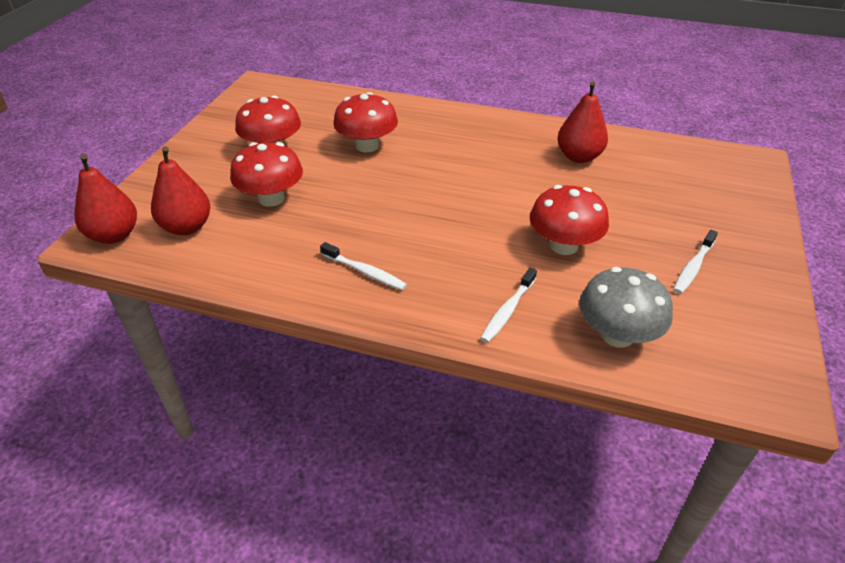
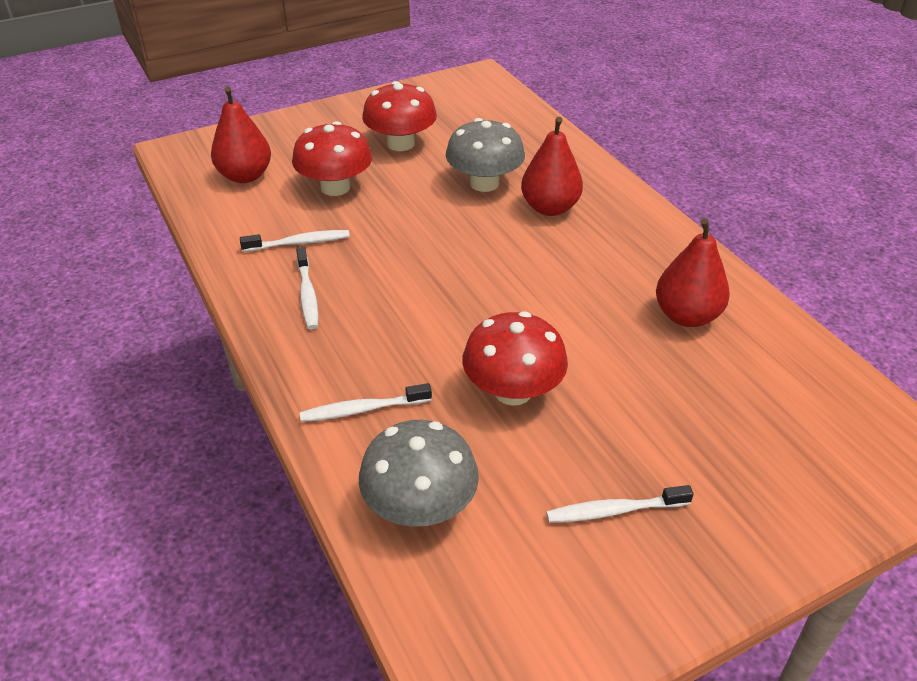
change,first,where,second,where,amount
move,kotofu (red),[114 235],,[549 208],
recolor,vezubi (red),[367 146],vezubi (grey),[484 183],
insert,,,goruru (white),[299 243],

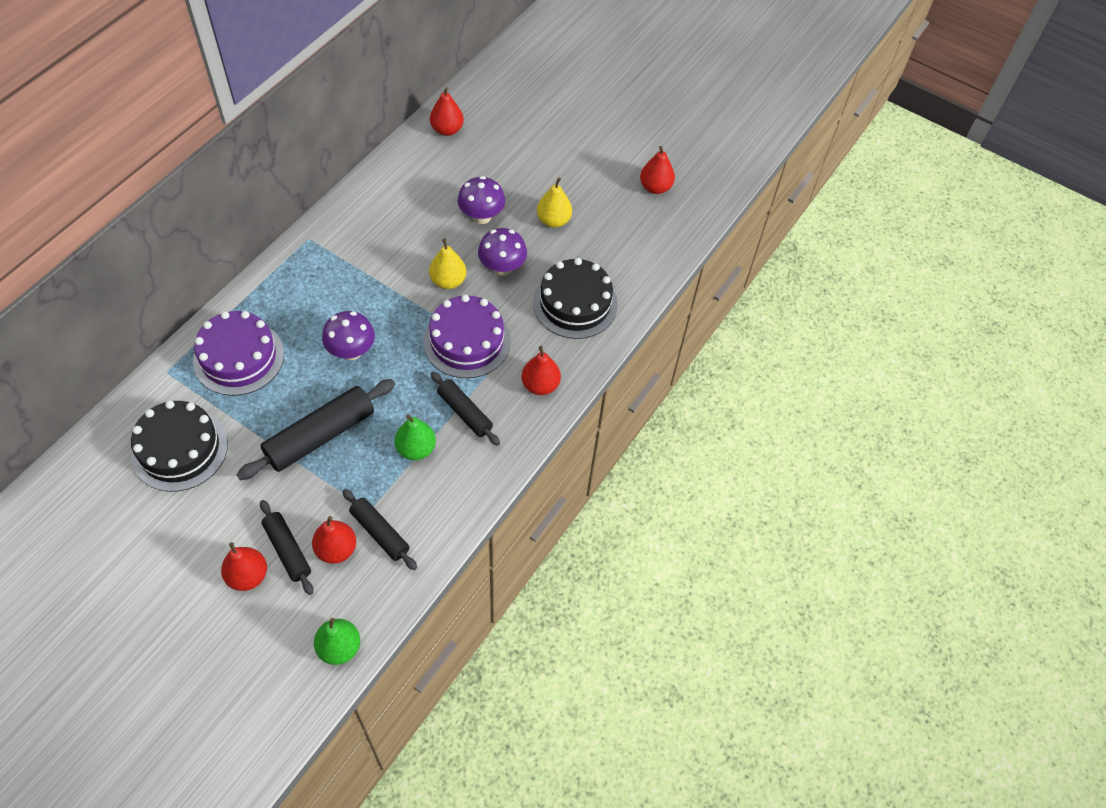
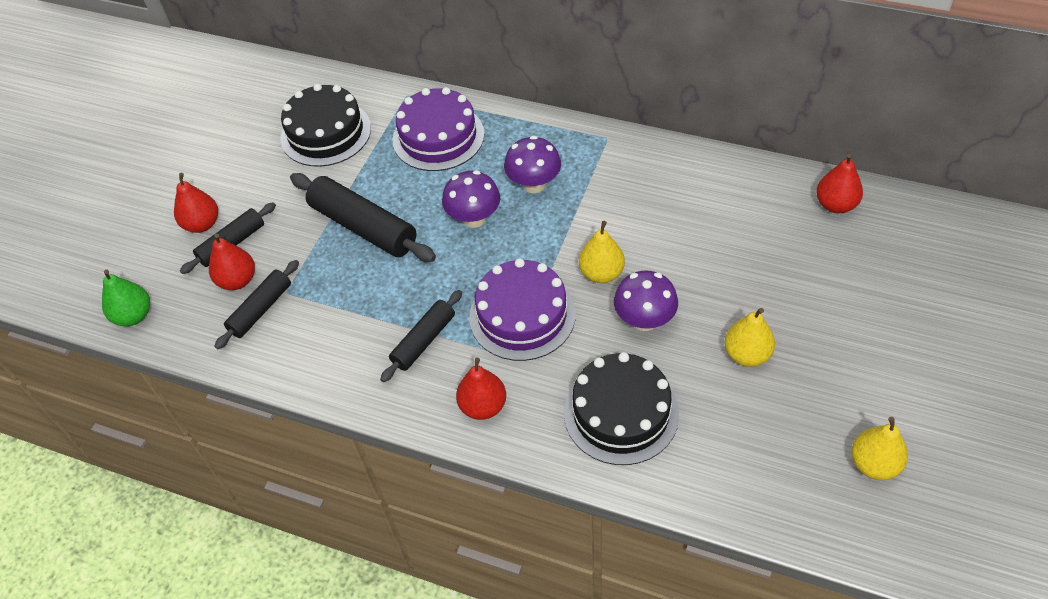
change,first,where,second,where,amount
delete,kotofu (green),[416 449],,,
move,vezubi (purple),[481 216],,[534 184],
recolor,kotofu (red),[655 187],kotofu (yellow),[874 464],

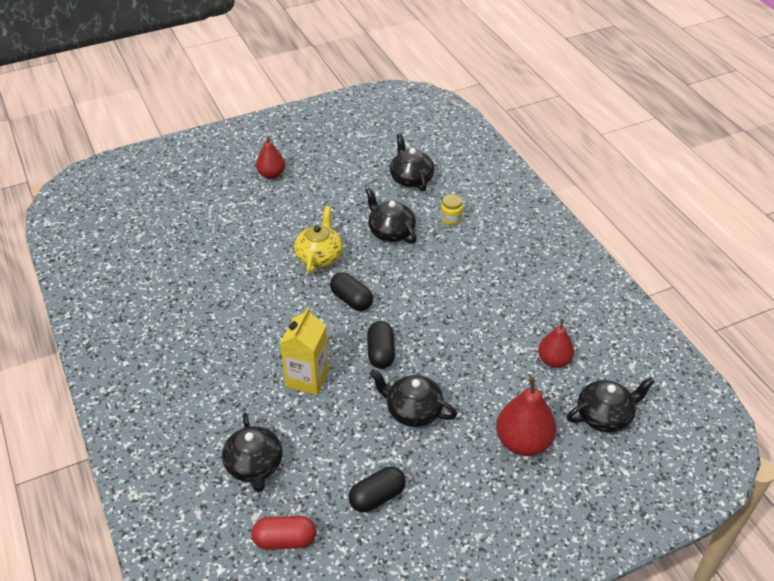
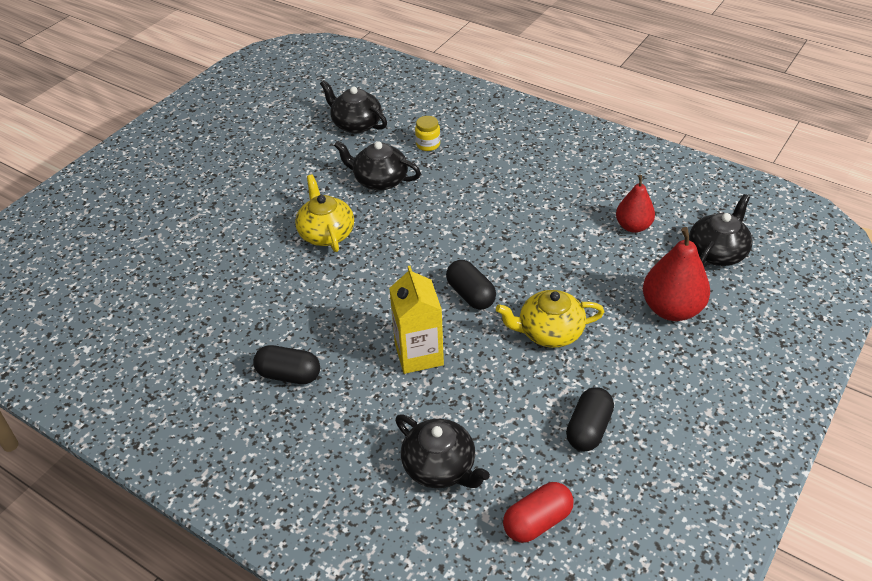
change,first,where,second,where,amount
delete,kotofu (red),[271 174],,,
move,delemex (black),[351 300],,[289 375],
recolor,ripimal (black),[413 410],ripimal (yellow),[549 332],

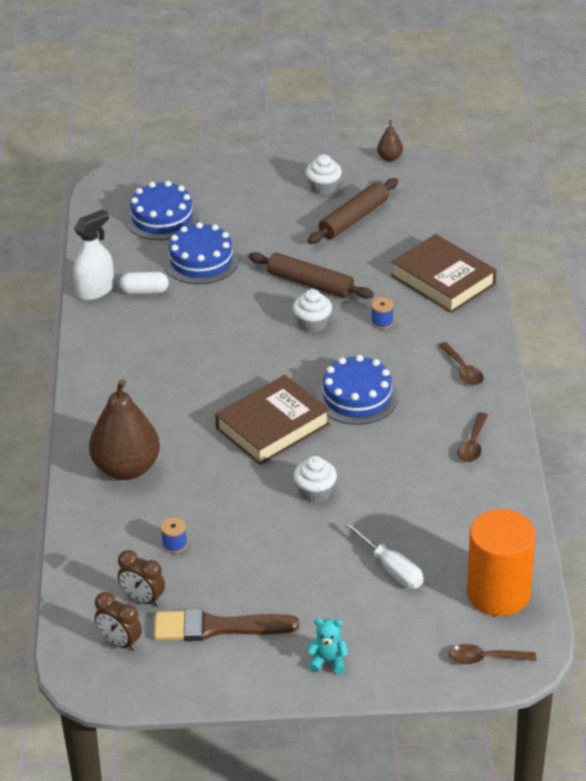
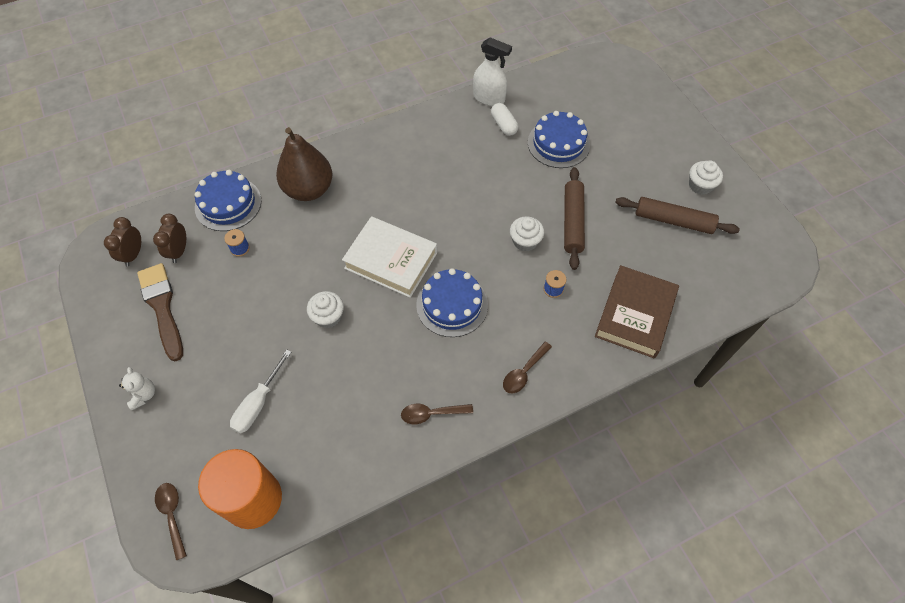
change,first,where,second,where,amount
move,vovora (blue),[162 218],,[228 204],
recolor,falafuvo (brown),[272 426],falafuvo (white),[391 260],
recolor,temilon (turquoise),[328 661],temilon (white),[143 395],
delete,kotofu (brown),[389 157],,,

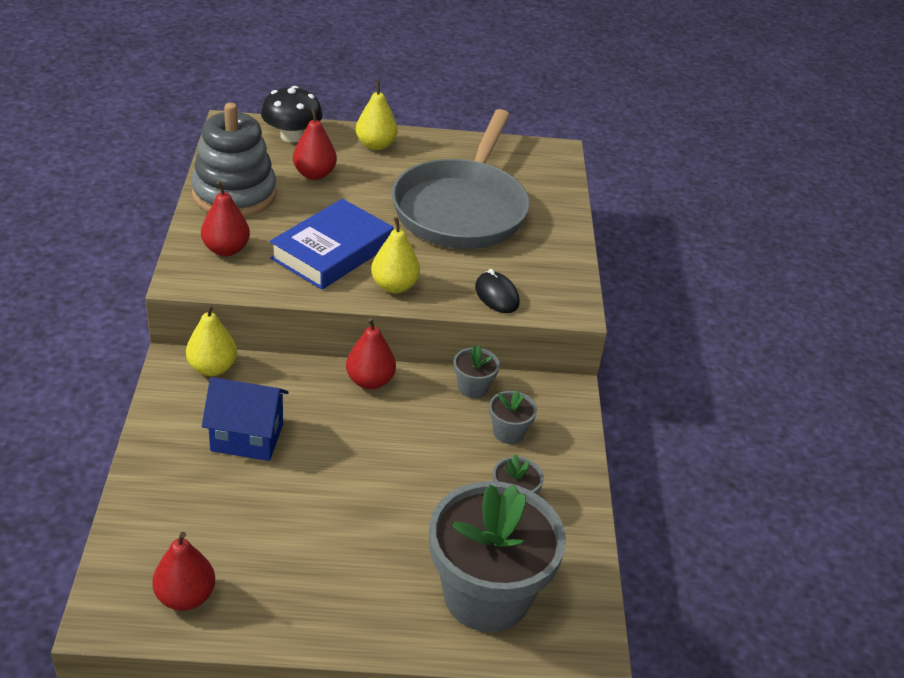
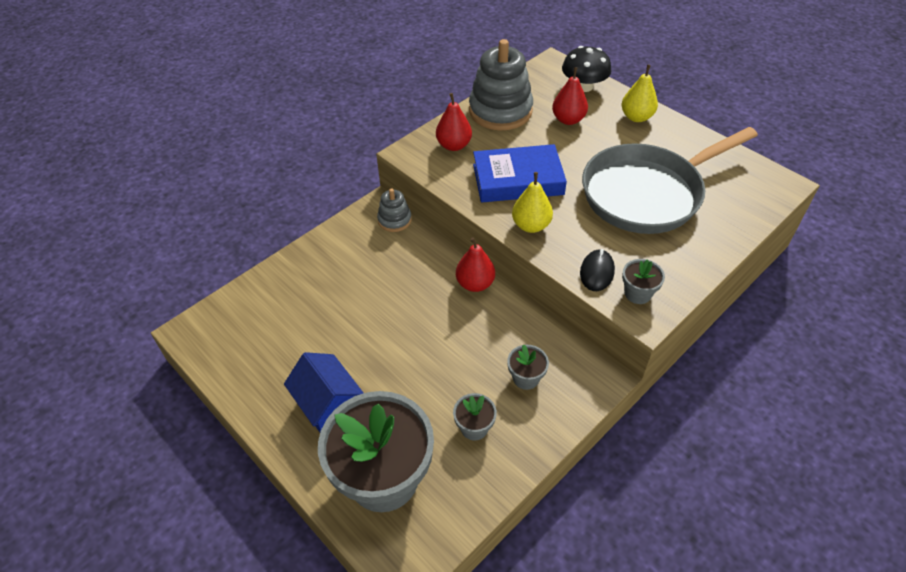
change,first,where,second,where,amount
delete,kotofu (red),[185 597],,,
replace,kotofu (yellow),[212 368],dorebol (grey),[394 220],
move,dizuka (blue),[247 438],,[329 406],
move,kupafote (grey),[473 388],,[637 293],

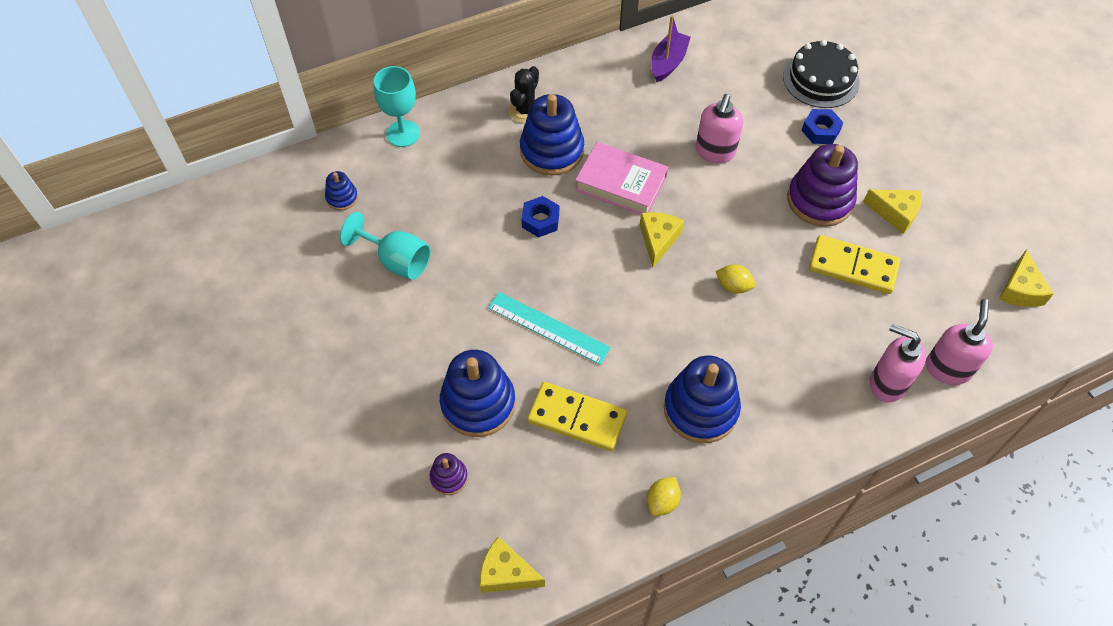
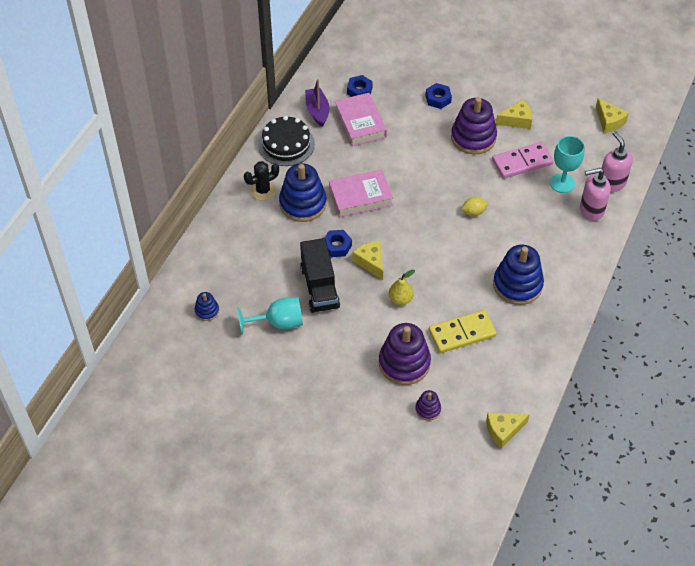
change,first,where,second,where,amount
move,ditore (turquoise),[403 133],,[562 183],
recolor,dorebol (blue),[478 403],dorebol (purple),[404 363],
replace,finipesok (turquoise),[548 327],kotofu (yellow),[400 299],
rotate,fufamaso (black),[525 110],,[263 190],75 degrees clockwise
move,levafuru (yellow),[658 240],,[371 262],
delete,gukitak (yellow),[662 501],,,
delete,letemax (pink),[715 152],,,
move,vovora (black),[821 79],,[286 144],
recolor,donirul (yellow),[852 267],donirul (pink),[522 162],
insert,,,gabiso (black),[319 287],
insert,,,falafuvo (pink),[360 123],
insert,,,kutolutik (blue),[359 91],

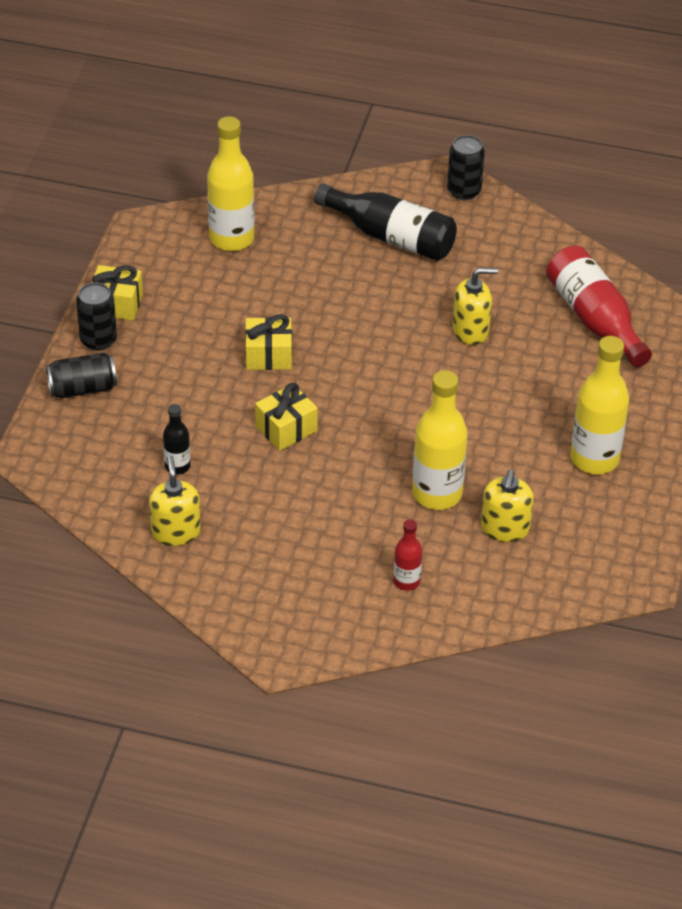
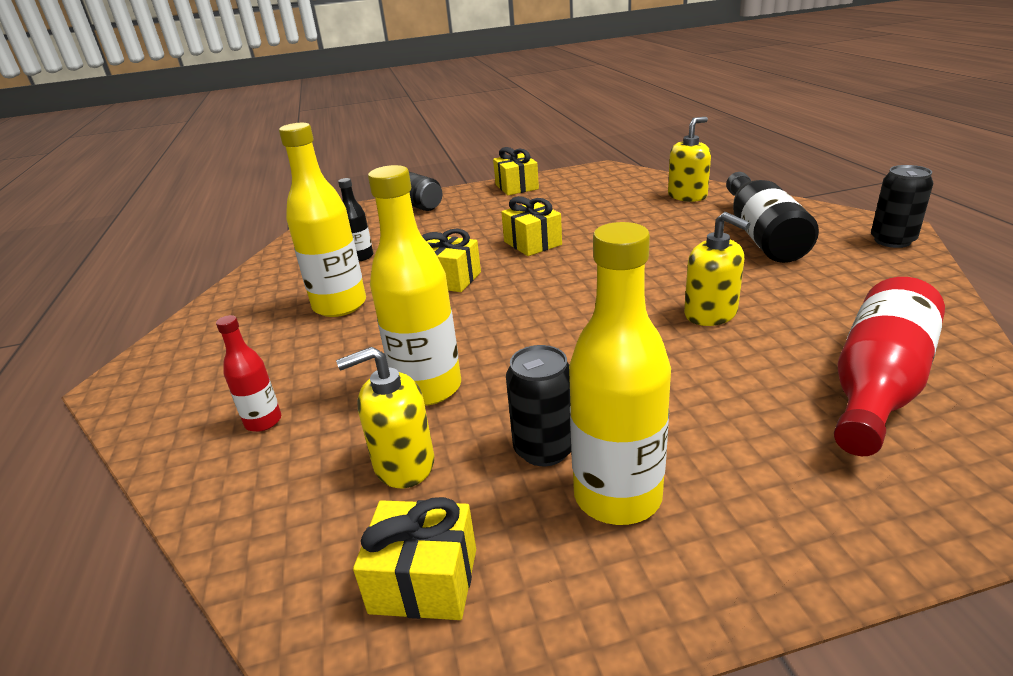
change,first,where,second,where,amount
move,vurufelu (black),[98 340],,[544 449],
move,letemax (yellow),[176 532],,[687 196],
move,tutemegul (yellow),[231 239],,[340 305],
insert,,,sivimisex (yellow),[424 580],

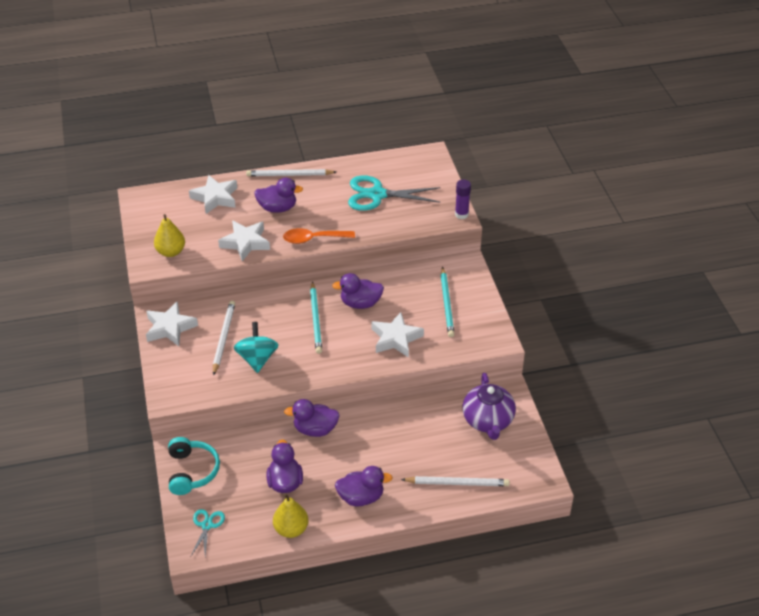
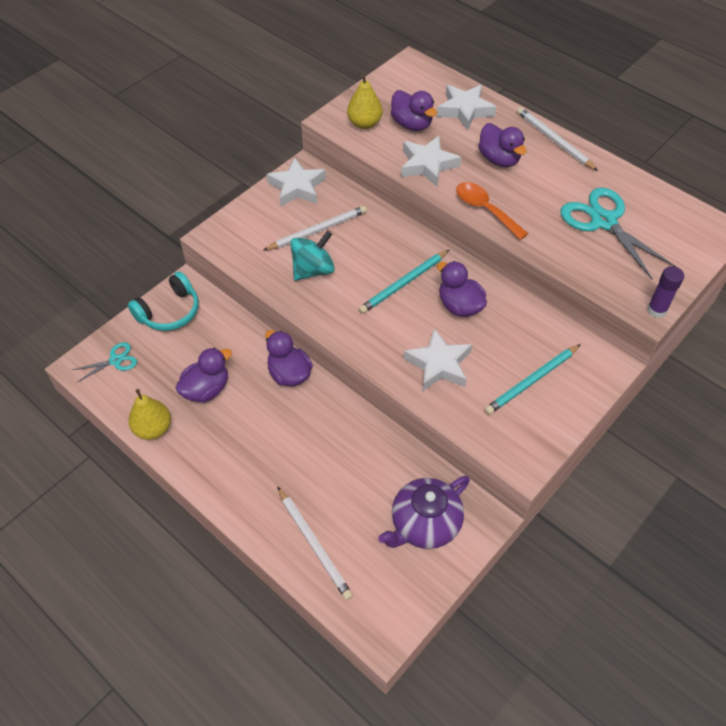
change,first,where,second,where,amount
move,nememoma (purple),[361 497],,[412 124],

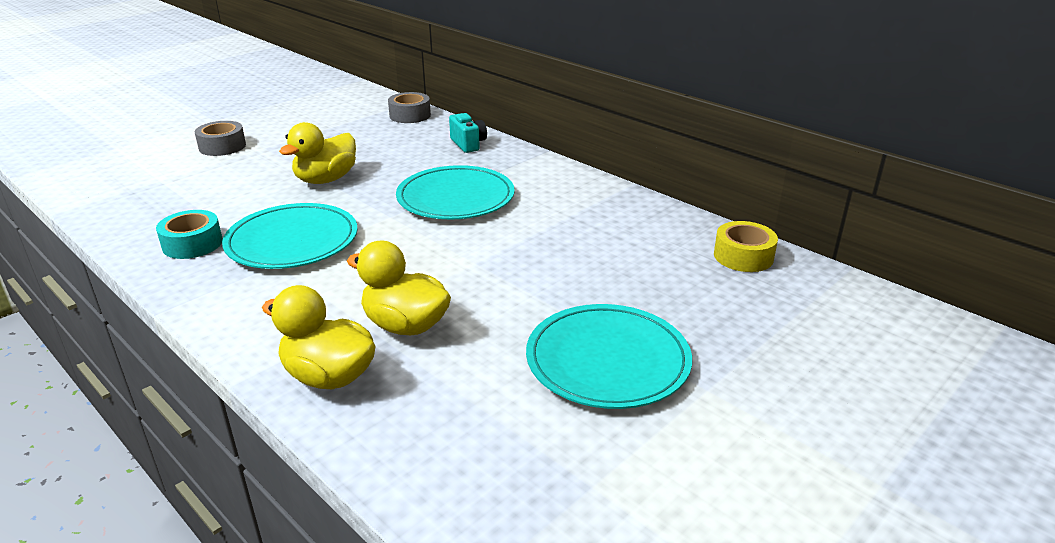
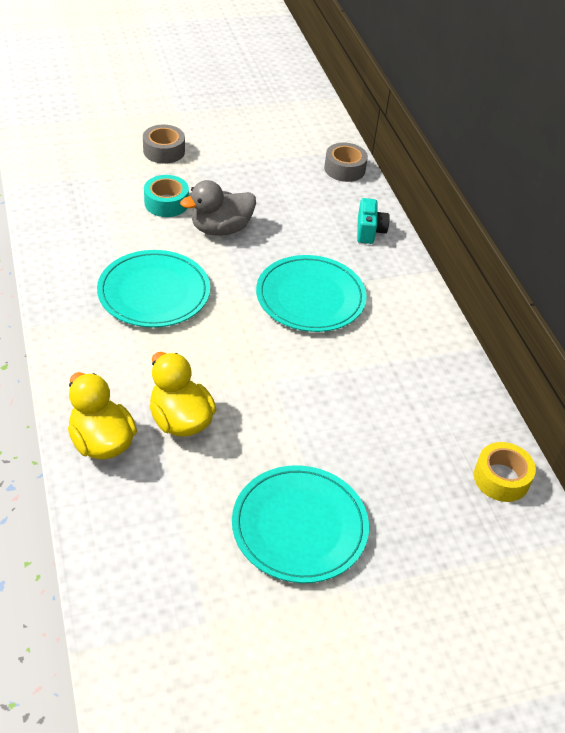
change,first,where,second,where,amount
move,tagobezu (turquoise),[192 244],,[166 203],
recolor,nememoma (yellow),[326 179],nememoma (grey),[220 229],

